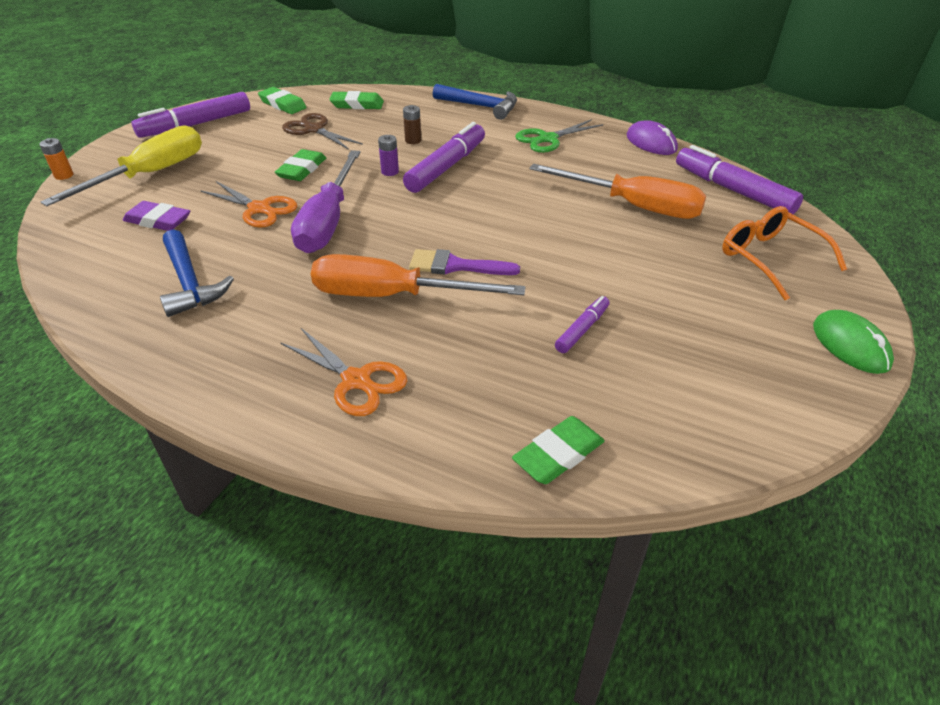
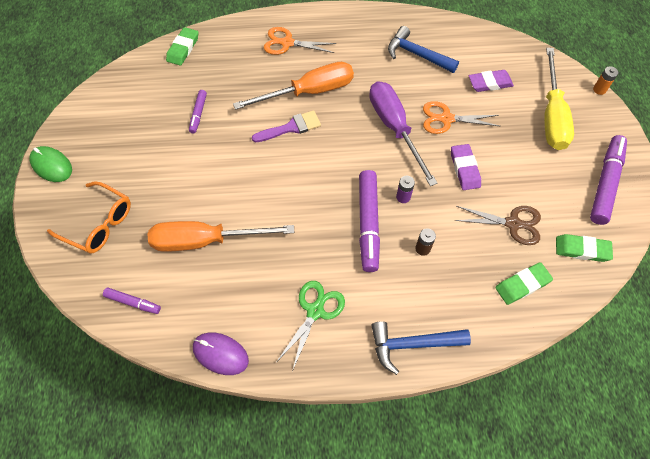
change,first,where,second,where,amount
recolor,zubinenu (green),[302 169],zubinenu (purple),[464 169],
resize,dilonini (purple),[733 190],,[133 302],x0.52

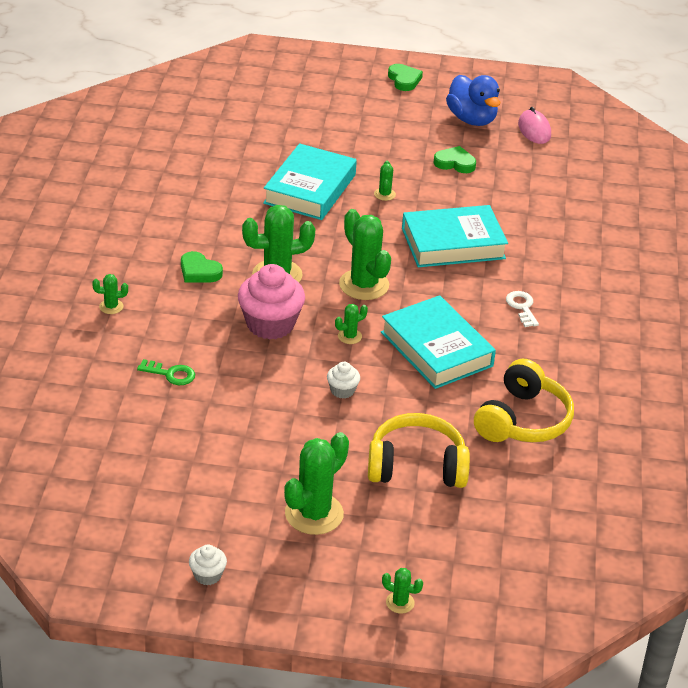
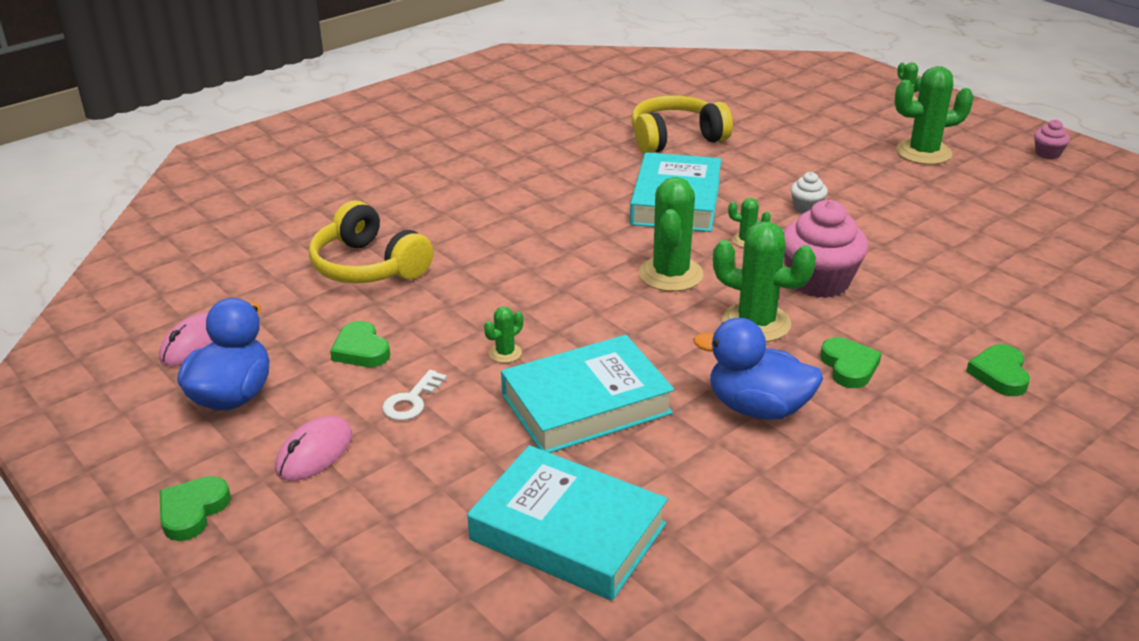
change,first,where,second,where,amount
replace,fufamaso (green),[111 307],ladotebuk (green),[999 374],
delete,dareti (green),[171 374],,,
recolor,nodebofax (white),[207 575],nodebofax (pink),[1047 153],
move,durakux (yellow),[416 466],,[369 266],
move,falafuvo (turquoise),[453 243],,[568 532],
move,dareti (white),[522 307],,[411 401],
insert,,,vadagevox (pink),[314 453],
insert,,,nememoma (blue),[757 408],

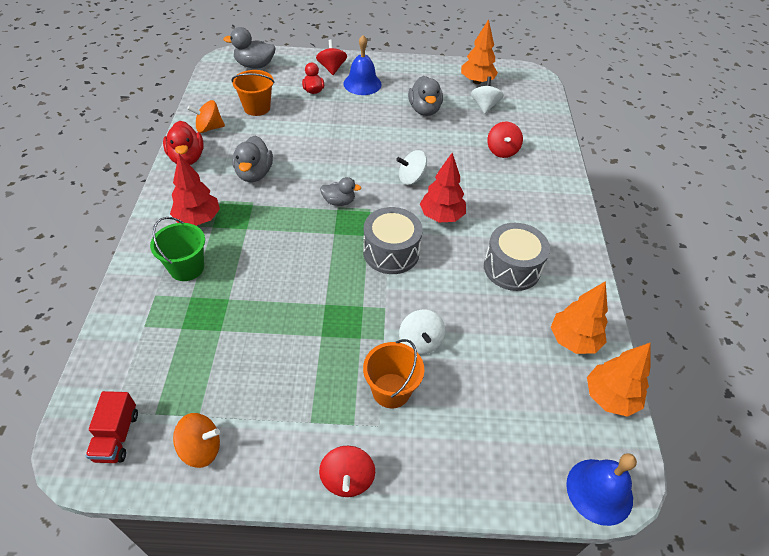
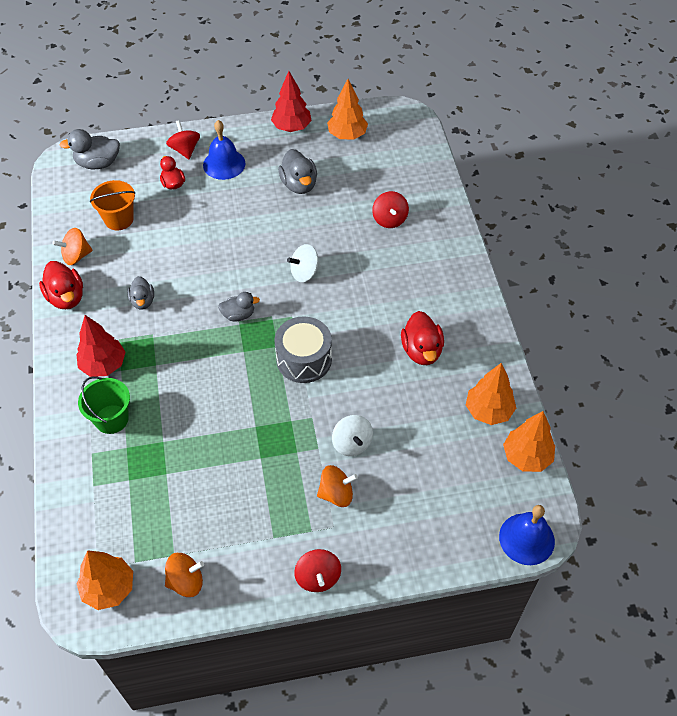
change,first,where,second,where,amount
replace,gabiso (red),[117 436],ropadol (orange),[109 588],
resize,nememoma (grey),[254 174],,[143 301],x0.65
replace,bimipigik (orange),[391 390],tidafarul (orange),[336 494],
move,ropadol (red),[441 216],,[291 127],
delete,tidafarul (white),[484 106],,,
replace,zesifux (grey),[512 268],nememoma (red),[421 351],

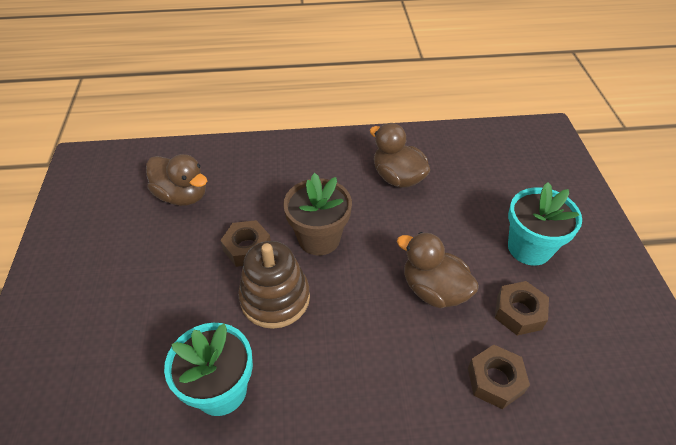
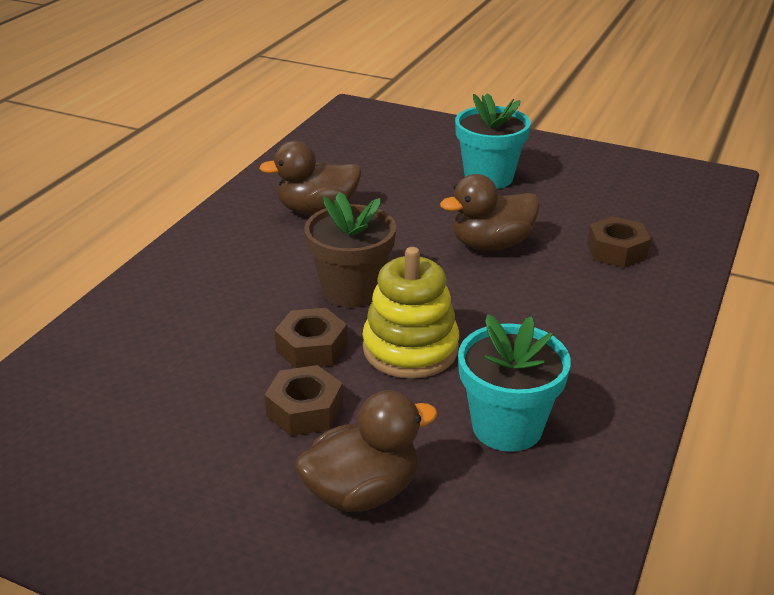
change,first,where,second,where,amount
move,nememoma (brown),[182 195],,[362 492],
recolor,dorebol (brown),[275 298],dorebol (yellow),[410 349],
move,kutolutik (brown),[519 312],,[305 410],

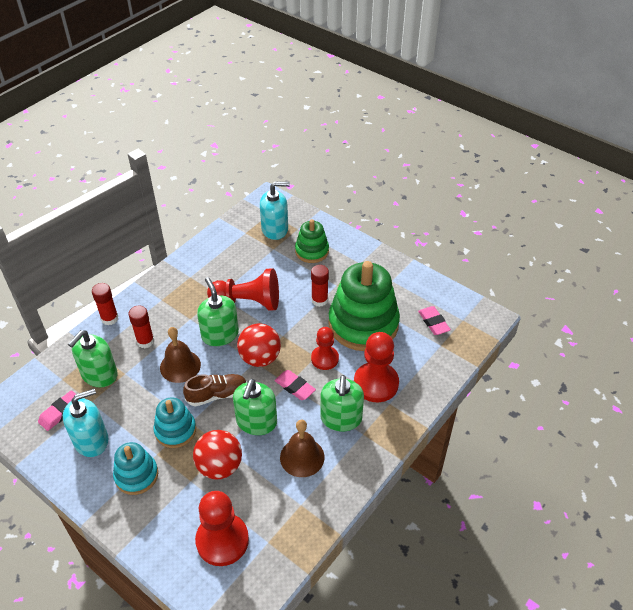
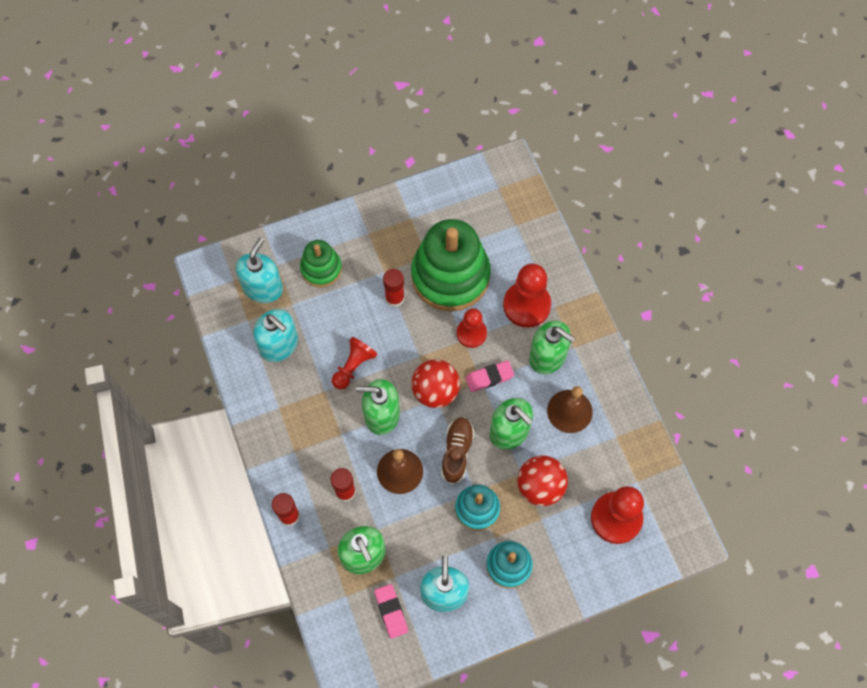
change,first,where,second,where,amount
resize,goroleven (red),[248 302],,[353 367],x0.63
delete,zubinenu (pink),[433 322],,,
insert,,,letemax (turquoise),[279 344],

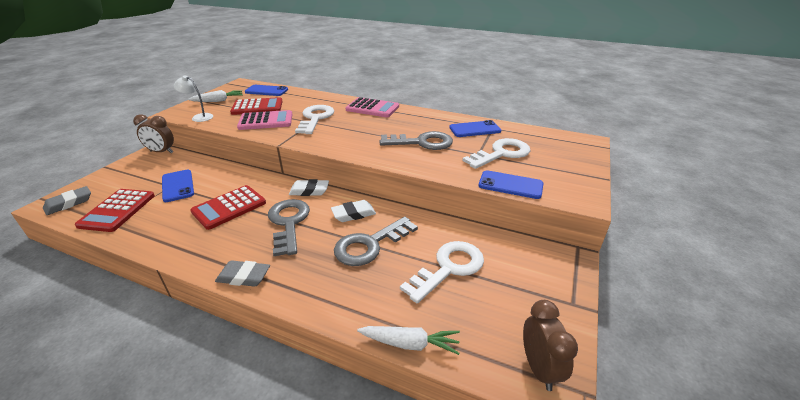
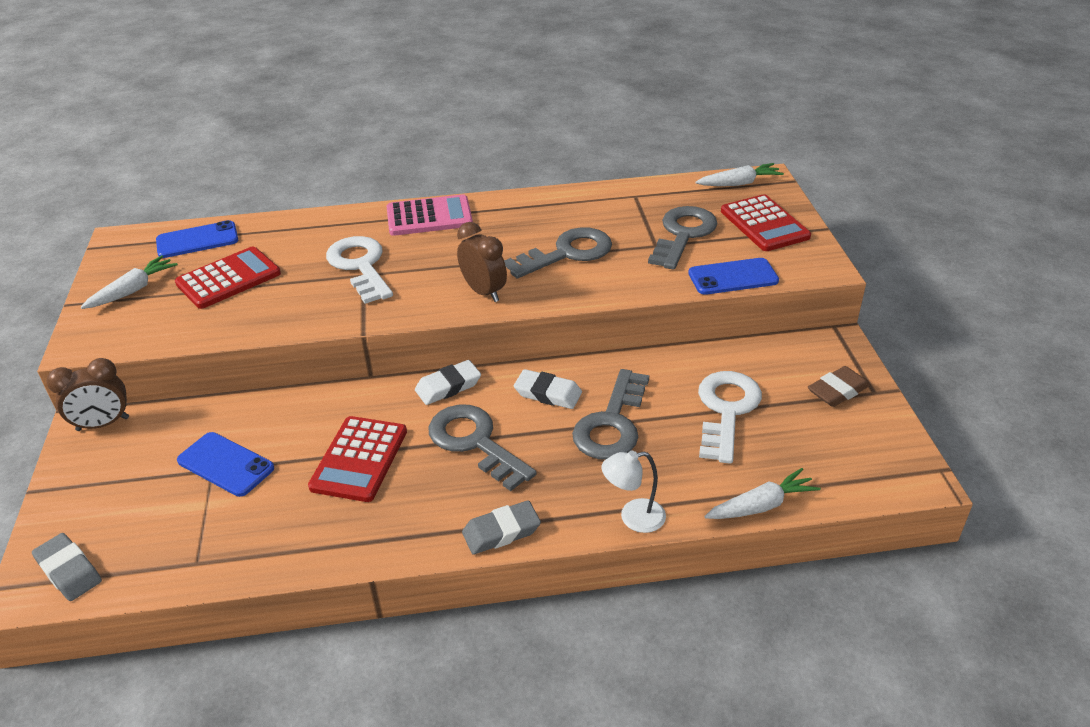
change,first,where,second,where,amount
rotate,zubinenu (grey),[69 203],,[69 571],60 degrees counterclockwise
move,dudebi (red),[117 210],,[764 224],
move,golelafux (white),[199 117],,[633 517],
delete,dudebi (pink),[266 121],,,
rotate,zubinenu (white),[353 214],,[548 393],75 degrees clockwise
delete,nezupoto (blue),[475 129],,,
recolor,dareti (white),[501 153],dareti (grey),[683 234],
move,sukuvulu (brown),[539 368],,[484 292],
insert,,,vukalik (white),[739 183],
insert,,,zubinenu (brown),[838 391],

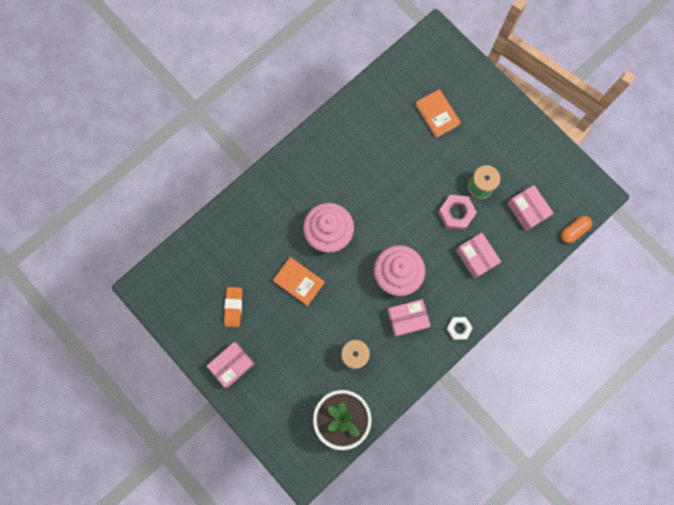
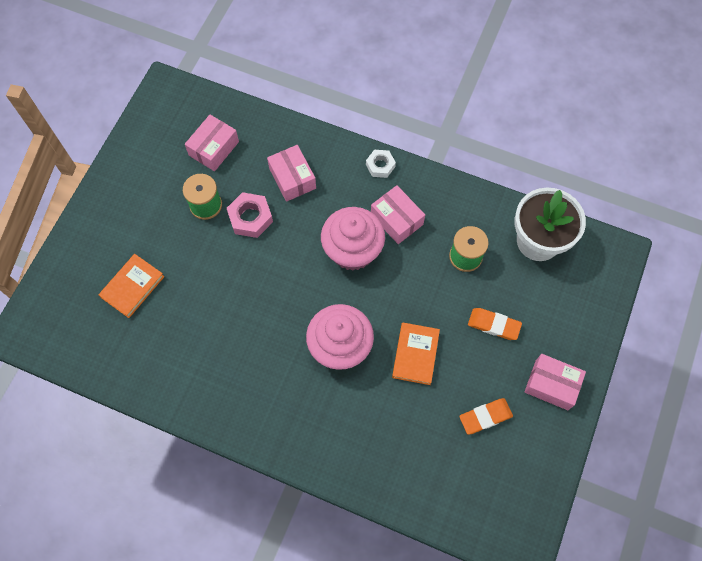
change,first,where,second,where,amount
rotate,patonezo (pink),[476 257],,[292 178],60 degrees counterclockwise
delete,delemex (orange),[573 231],,,
insert,,,zubinenu (orange),[494 325],

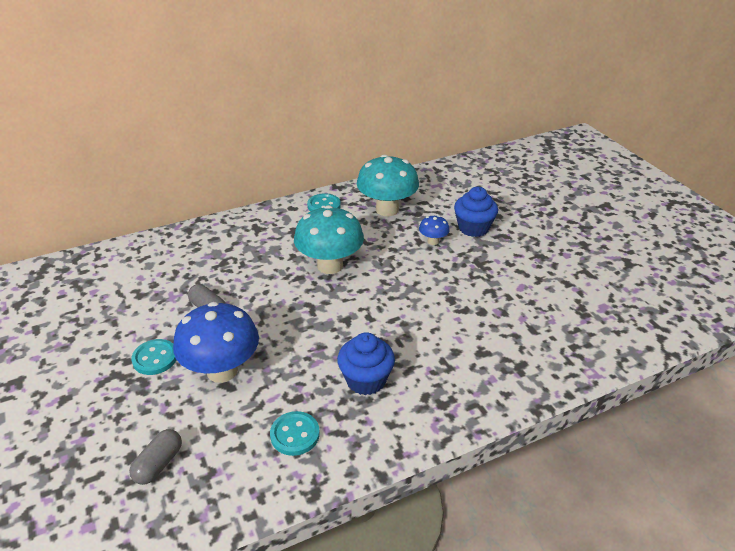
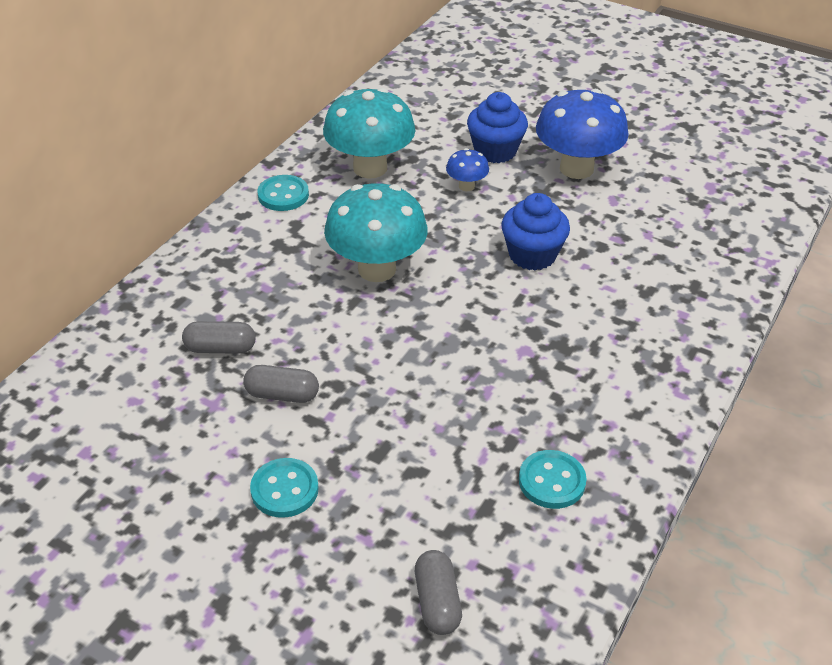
change,first,where,second,where,amount
move,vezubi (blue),[222 370],,[576 168],
move,nodebofax (blue),[366 380],,[532 255],
insert,,,delemex (grey),[220 348],

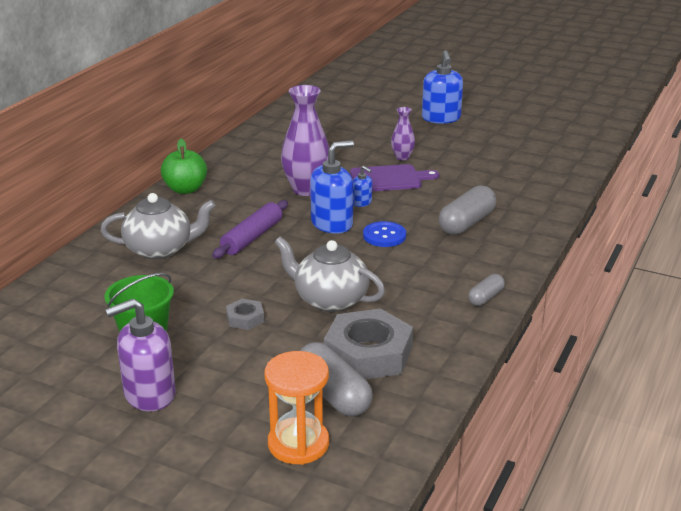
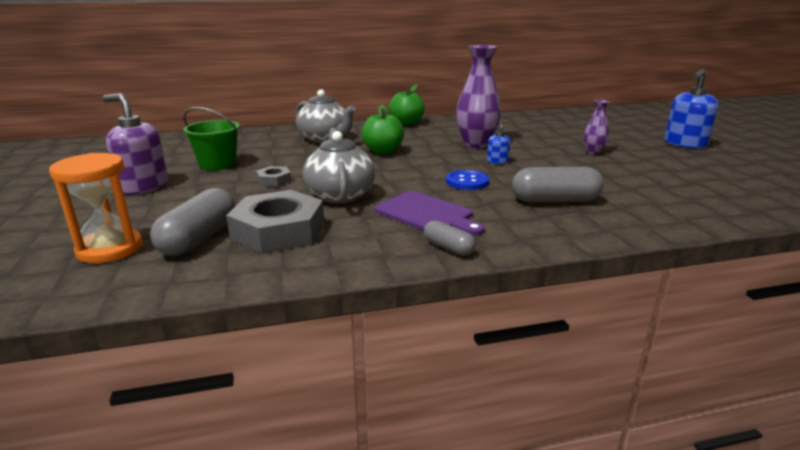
change,first,where,second,where,amount
replace,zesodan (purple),[252 237],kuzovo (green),[383 151],
delete,letemax (blue),[332 224],,,
move,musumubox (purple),[389 179],,[426 214],
rotate,delemex (grey),[485 298],,[448 248],45 degrees clockwise

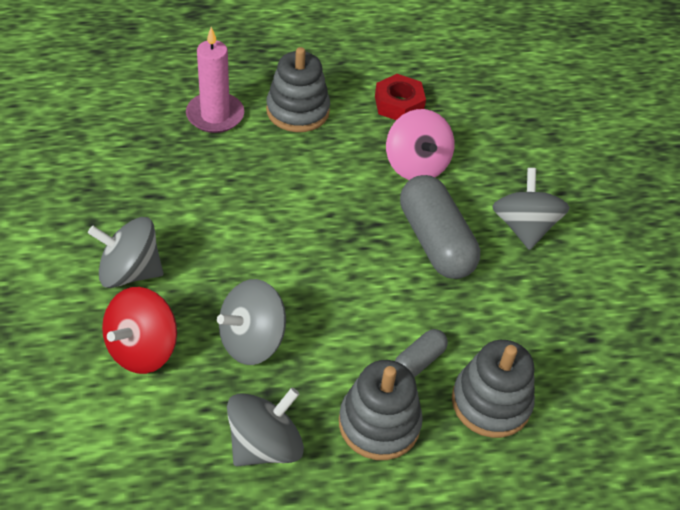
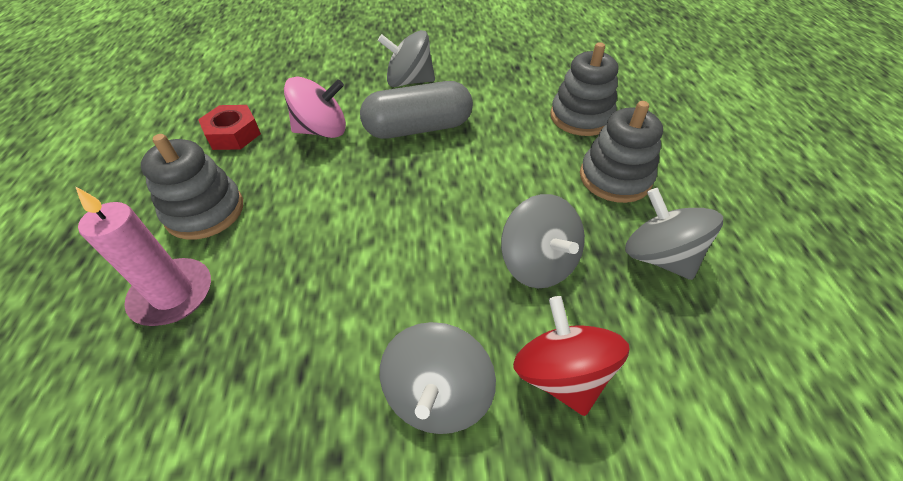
change,first,where,second,where,amount
rotate,tidafarul (red),[142 349],,[561 373],150 degrees counterclockwise
delete,delemex (grey),[419 361],,,

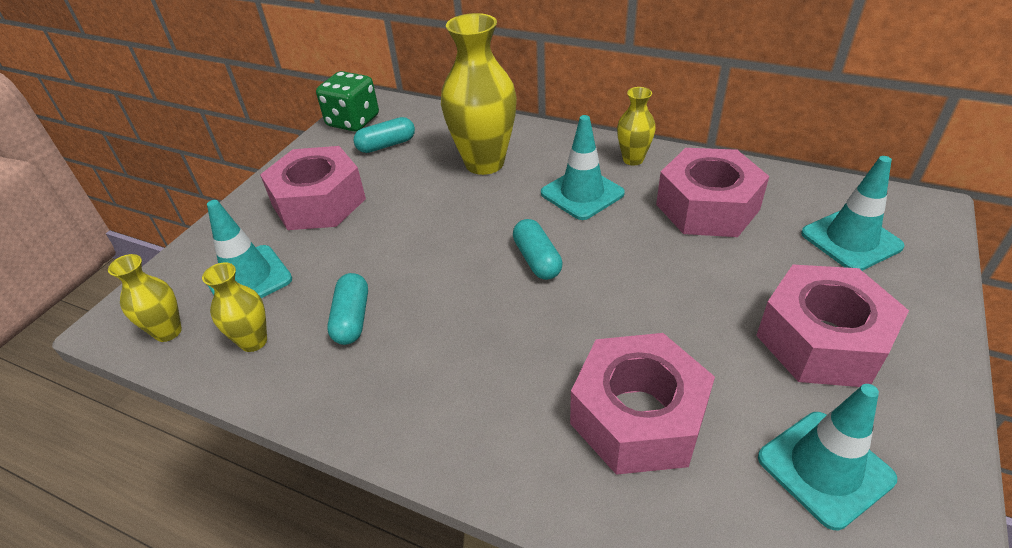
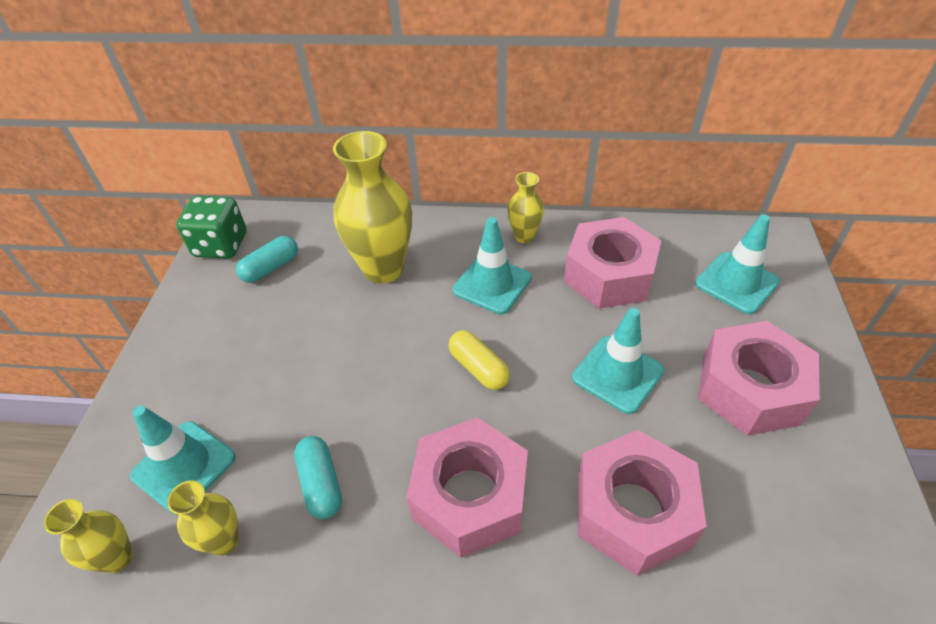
change,first,where,second,where,amount
move,kutolutik (pink),[319 202],,[470 496],
recolor,delemex (turquoise),[537 259],delemex (yellow),[478 368],
move,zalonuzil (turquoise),[825 468],,[617 374],

